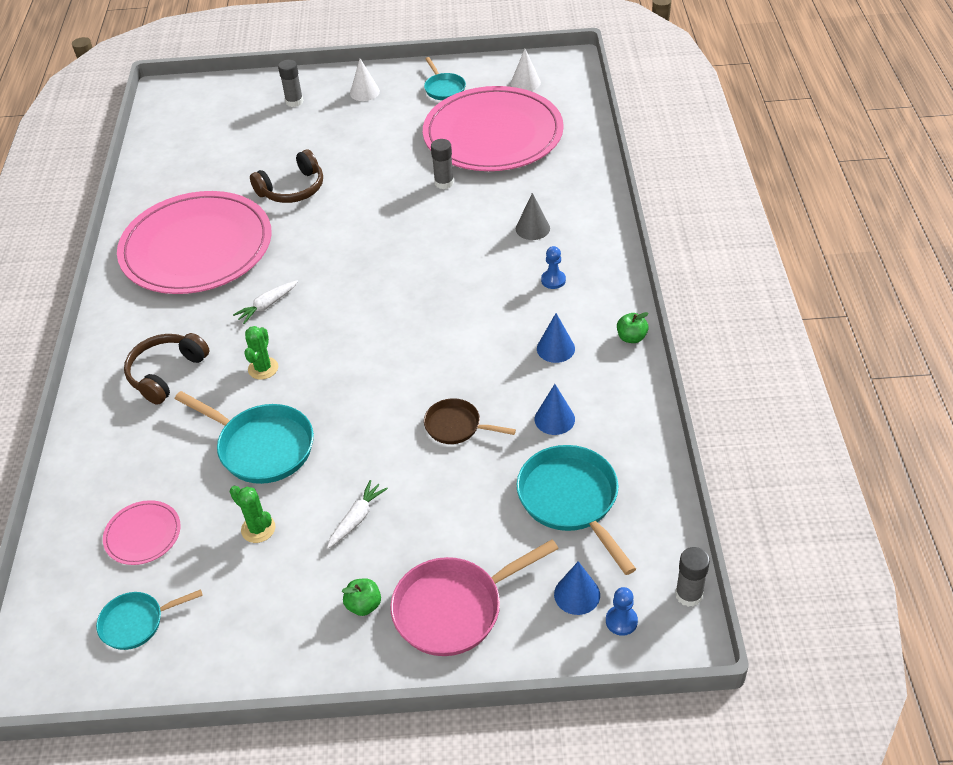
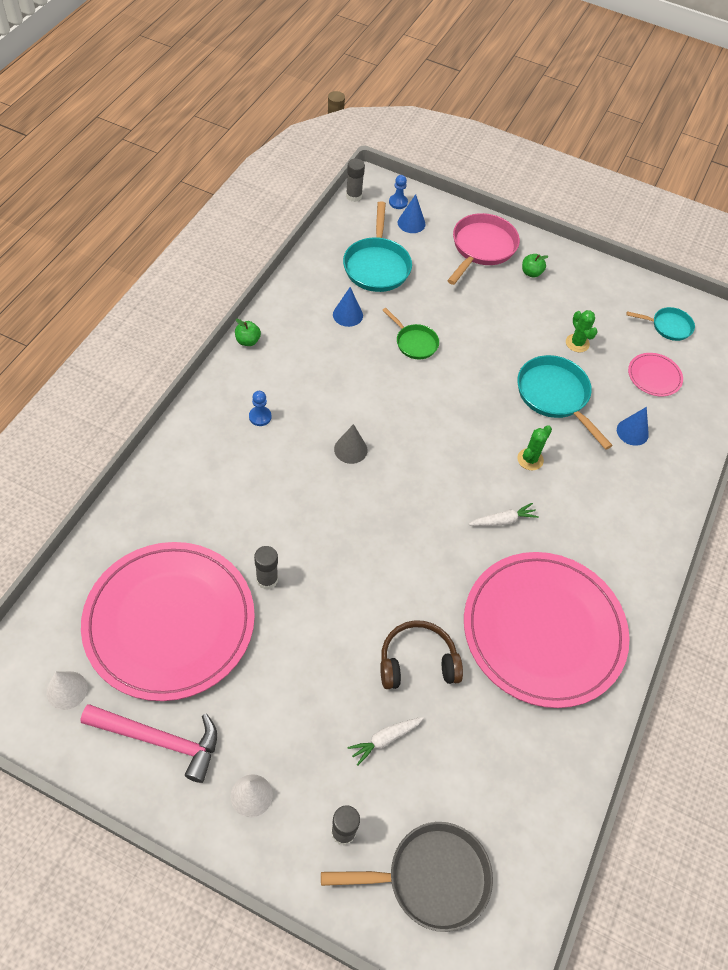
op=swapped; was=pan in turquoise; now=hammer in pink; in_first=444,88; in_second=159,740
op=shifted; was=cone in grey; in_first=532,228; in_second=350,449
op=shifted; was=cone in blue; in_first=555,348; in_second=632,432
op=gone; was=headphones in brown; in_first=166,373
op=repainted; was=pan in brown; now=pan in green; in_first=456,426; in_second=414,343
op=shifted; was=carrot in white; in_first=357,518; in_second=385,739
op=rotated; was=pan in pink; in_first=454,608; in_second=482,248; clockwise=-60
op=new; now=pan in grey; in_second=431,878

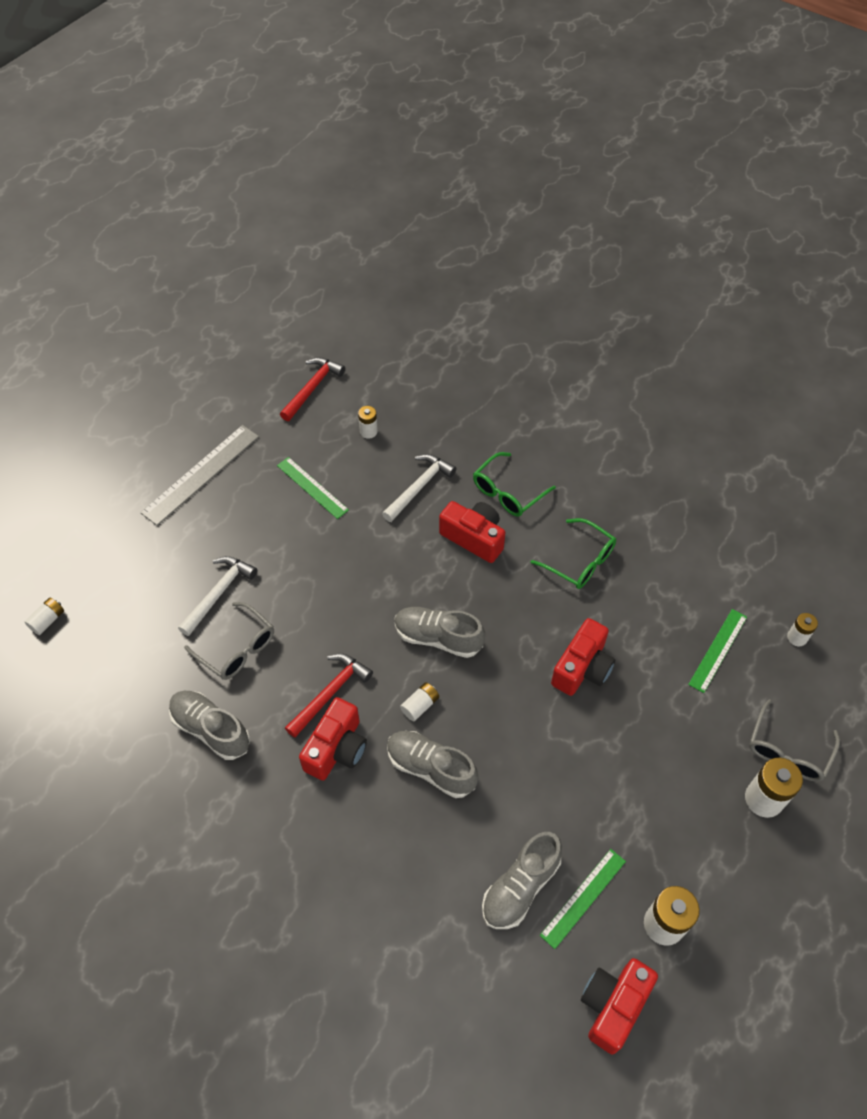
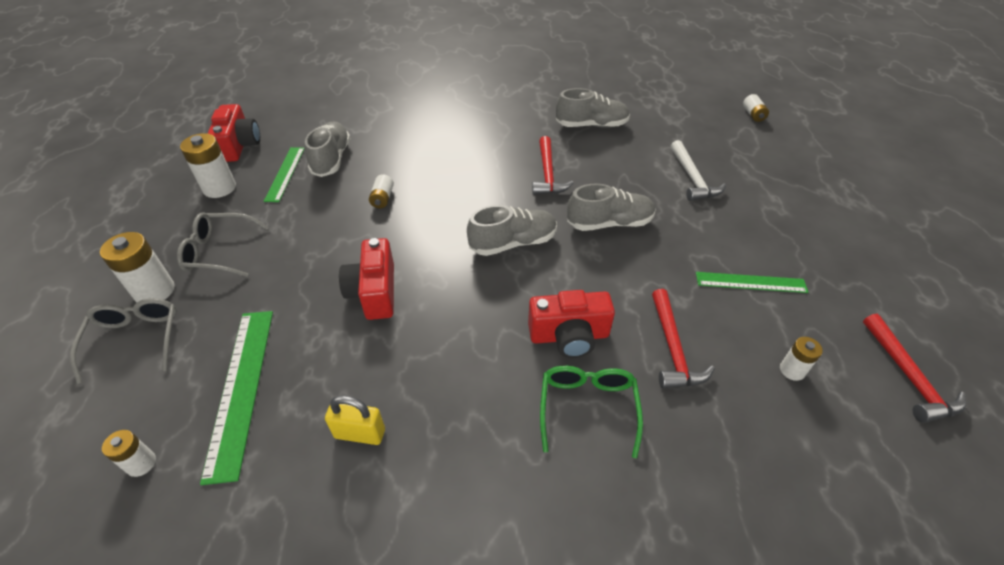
op=gone; was=ruler in grey; in_first=201,474
op=repainted; was=hammer in white; now=hammer in red; in_first=419,487; in_second=672,348
op=gone; was=glasses in green; in_first=579,561
op=shifted; was=glasses in grey; in_first=237,648; in_second=220,252
op=scaled; was=ruler in green; in_first=718,650; in_second=241,388; ratio=1.55
op=shifted; was=battery in white; in_first=420,705; in_second=382,198
op=gone; was=camera in red; in_first=337,749
op=shifted; was=shoe in grey; in_first=431,768; in_second=609,223
op=new; now=padlock in yellow; in_second=360,433

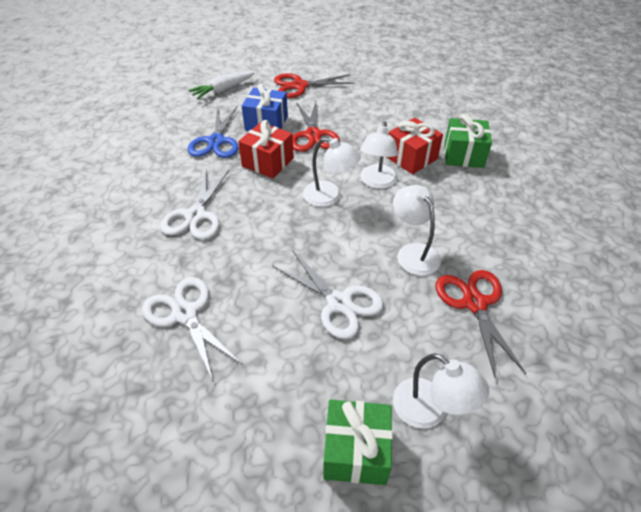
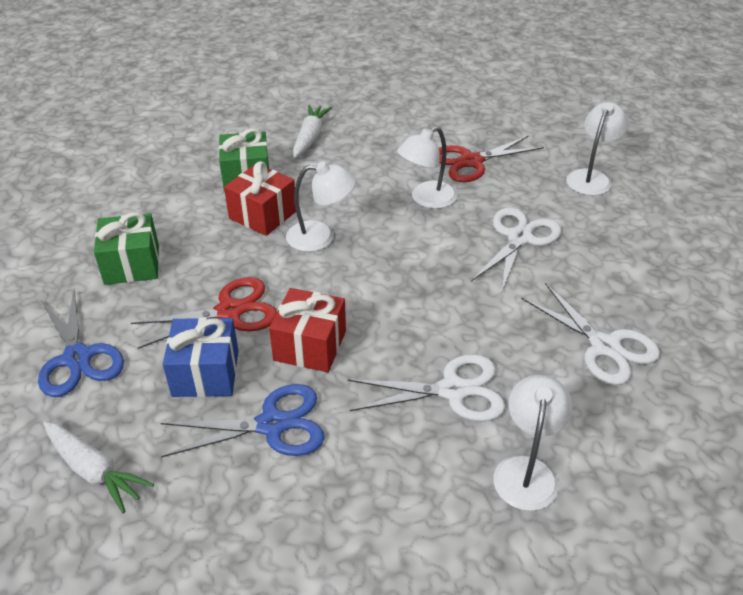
op=repainted; was=scissors in red; now=scissors in blue; in_first=299,86; in_second=77,358
op=shifted; was=lamp in white; in_first=329,197; in_second=527,470
op=rotated; was=scissors in white; in_first=185,314; in_second=604,346; clockwise=-75
op=shifted; was=gift in green; in_first=356,451; in_second=132,264
op=new; now=carrot in white; in_second=310,137

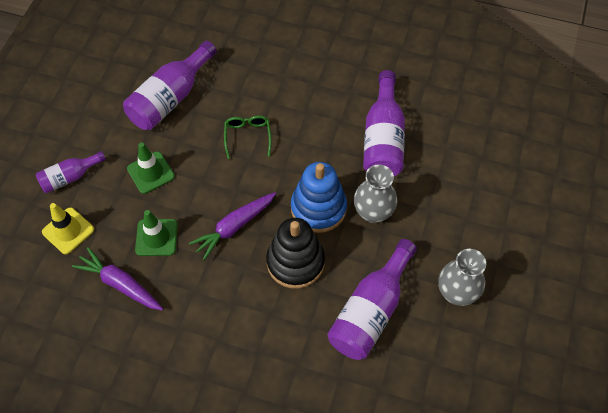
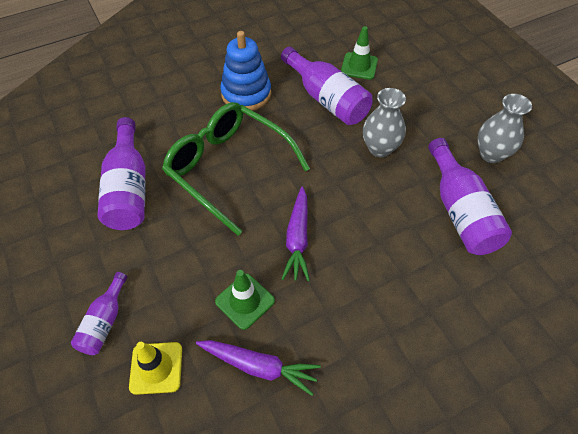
op=scaled; was=glasses in green; in_first=247,136; in_second=228,168; ratio=2.35
op=shifted; was=traffic cone in green; in_first=150,172; in_second=359,66
op=shifted; was=stacking toy in blue; in_first=318,208; in_second=246,94
op=gone; was=stacking toy in black; in_first=295,262
op=rotated; was=carrot in purple; in_first=120,284; in_second=259,366; clockwise=-150

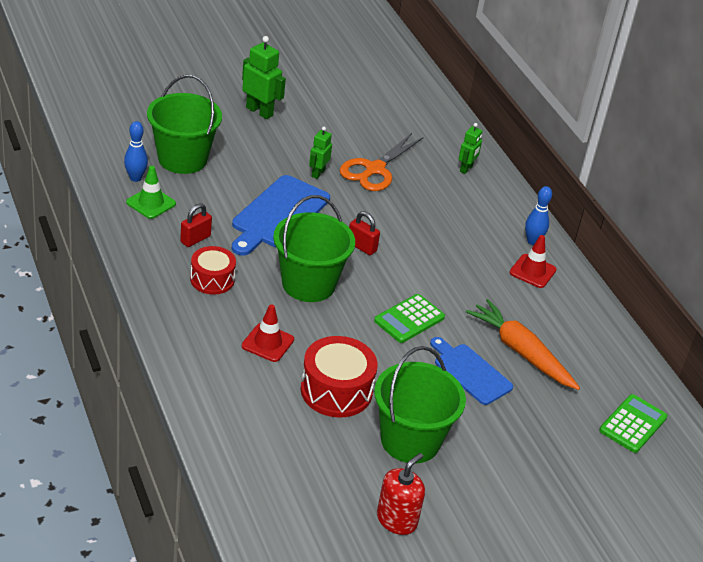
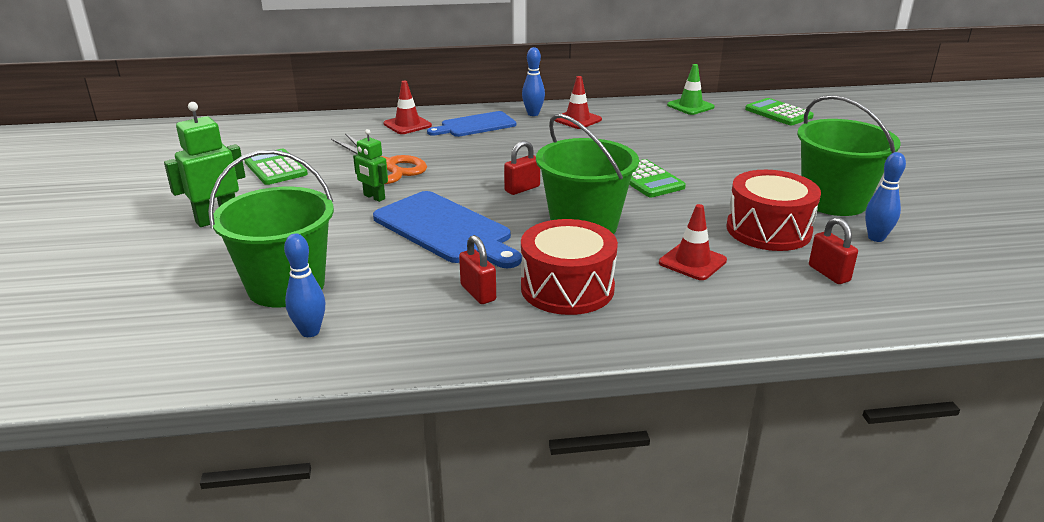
op=swapped; was=robot in green; now=traffic cone in red; in_first=466,169; in_second=407,125
op=shifted; was=traffic cone in green; in_first=151,203; in_second=690,106
op=scaled; was=drum in red; in_first=212,279; in_second=567,288; ratio=1.52
op=gone; was=carrot in orange; in_first=521,352
op=shifted; was=cutting board in blue; in_first=470,372; in_second=475,125
op=gone; was=soap dispenser in red; in_first=397,520
op=new; now=calculator in green; in_second=275,168
op=new; now=bowling pin in blue; in_second=876,238
op=new; now=padlock in red; in_second=829,273

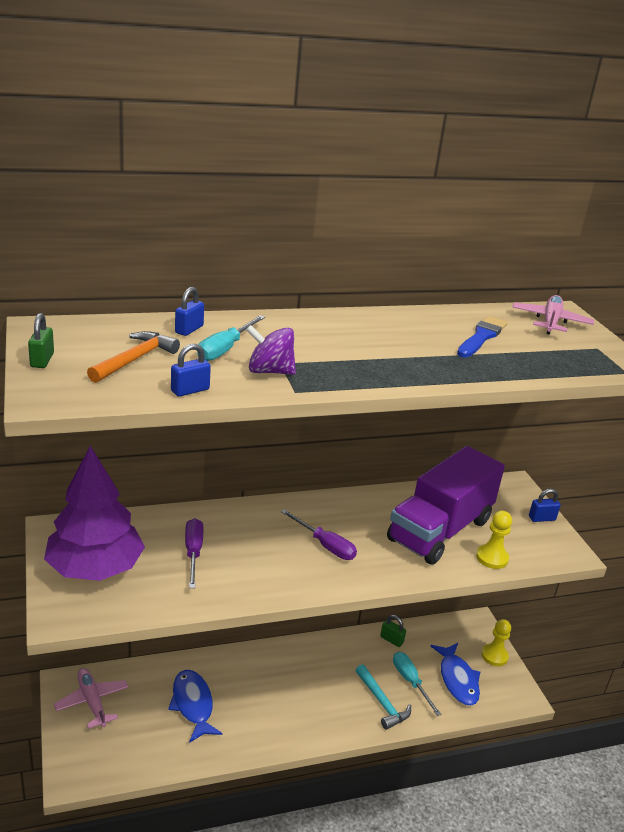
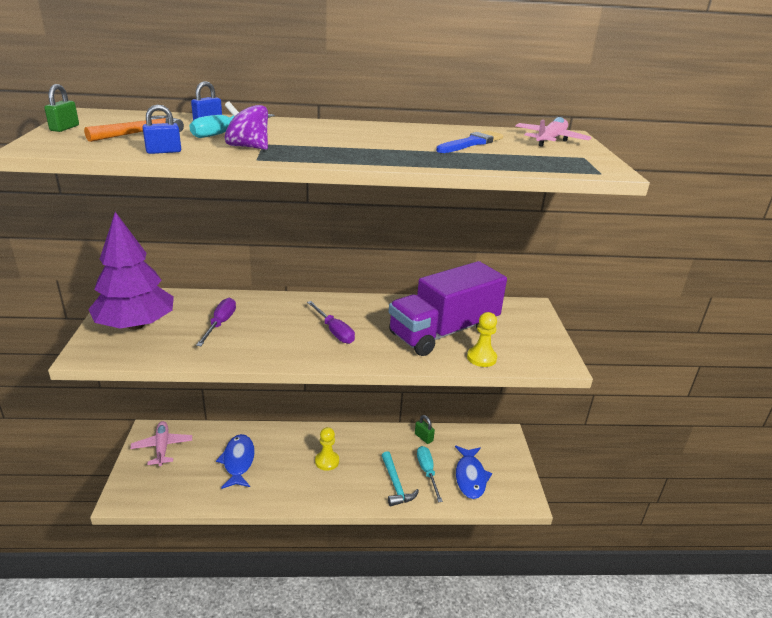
op=gone; was=padlock in blue; in_first=542,518
op=shifted; was=pawn in yellow; in_first=494,656; in_second=327,461

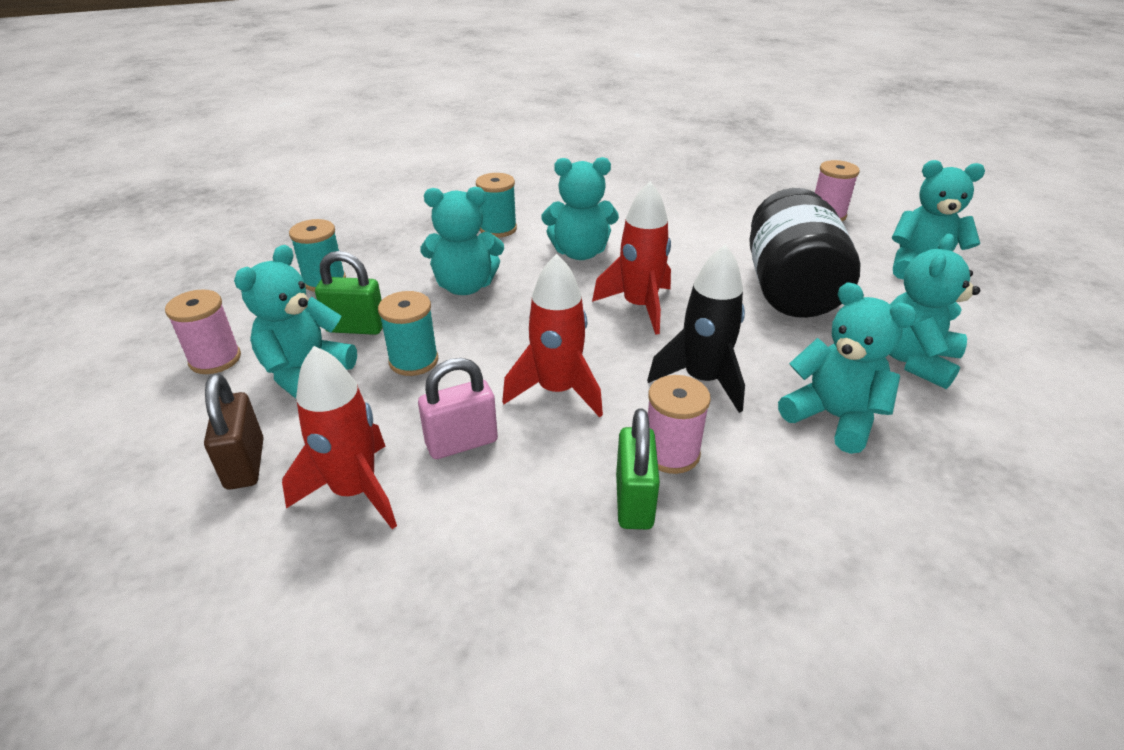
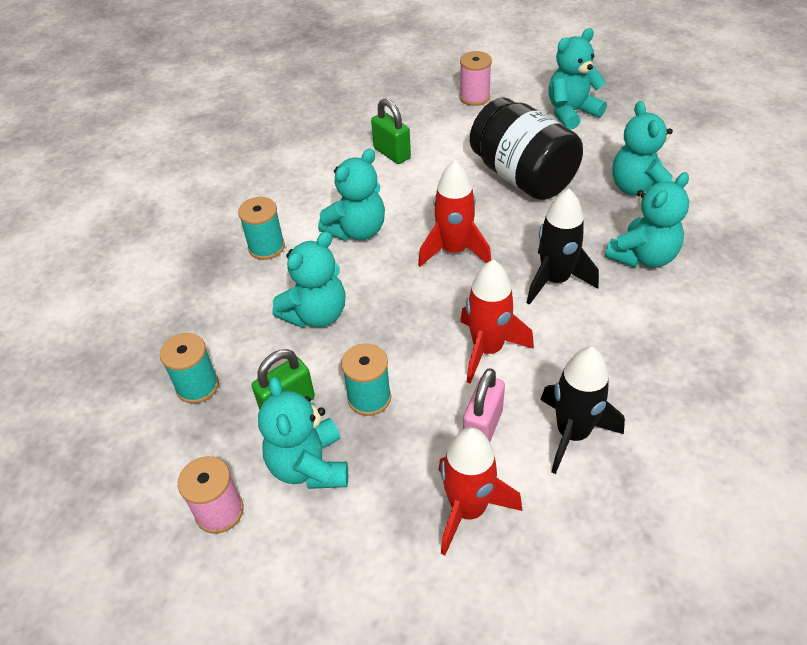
op=rotated; was=teddy bear in turquoise; in_first=833,417; in_second=643,256; clockwise=135
op=gone; was=padlock in brown; in_first=245,464
op=gone; was=spool in pink; in_first=671,453
op=shifted; was=padlock in green; in_first=634,501; in_second=392,153
op=new; now=rocket in black; in_second=572,433

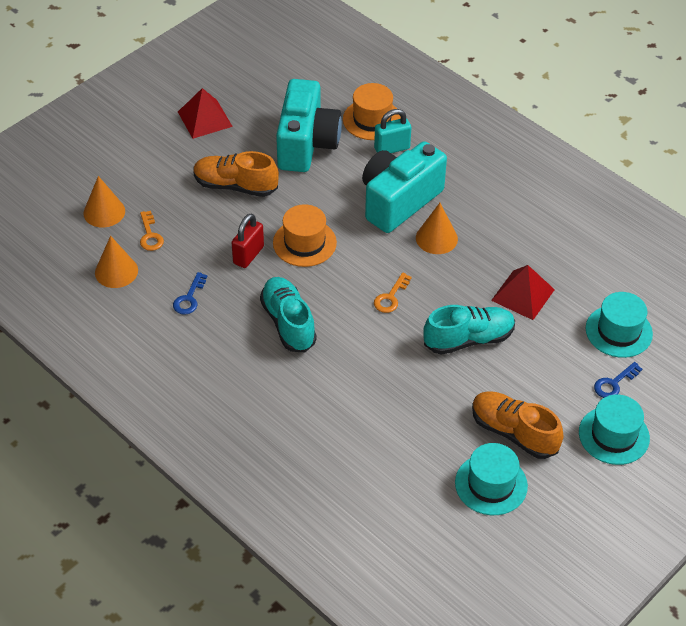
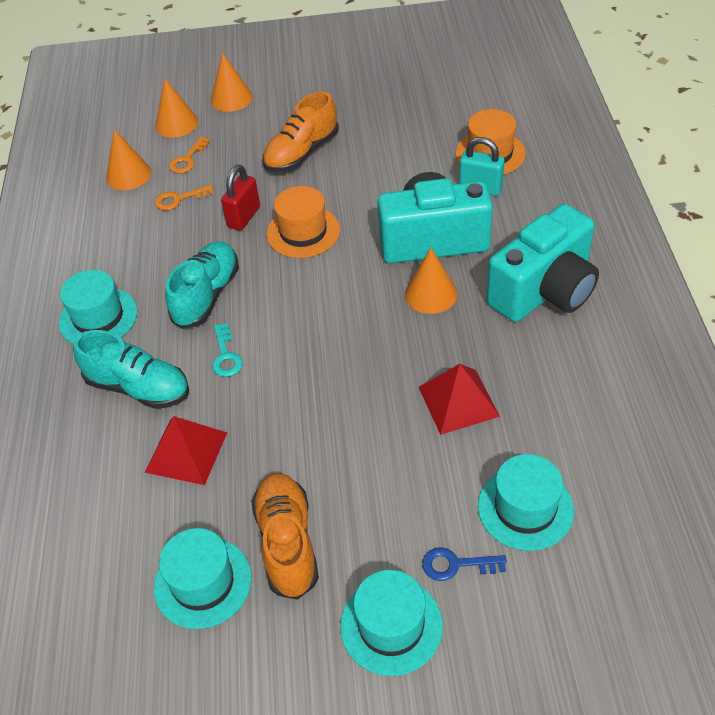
op=shifted; was=camera in turquoise; in_first=306,144; in_second=544,291
op=shifted; was=pyramid in red; in_first=204,119; in_second=186,452
op=rotated; was=shoe in orange; in_first=235,186; in_second=302,153; clockwise=-105
op=rotated; was=padlock in red; in_first=248,255; in_second=244,217; clockwise=-45
op=gone; was=key in blue; in_first=189,298
op=shifted; was=key in orange; in_first=390,297; in_second=179,199
op=shifted; was=shoe in turquoise; in_first=468,339; in_second=138,387
op=new; now=cone in orange; in_second=231,98
op=new; now=hat in turquoise; in_second=98,317
op=new; now=key in turquoise; in_second=226,356

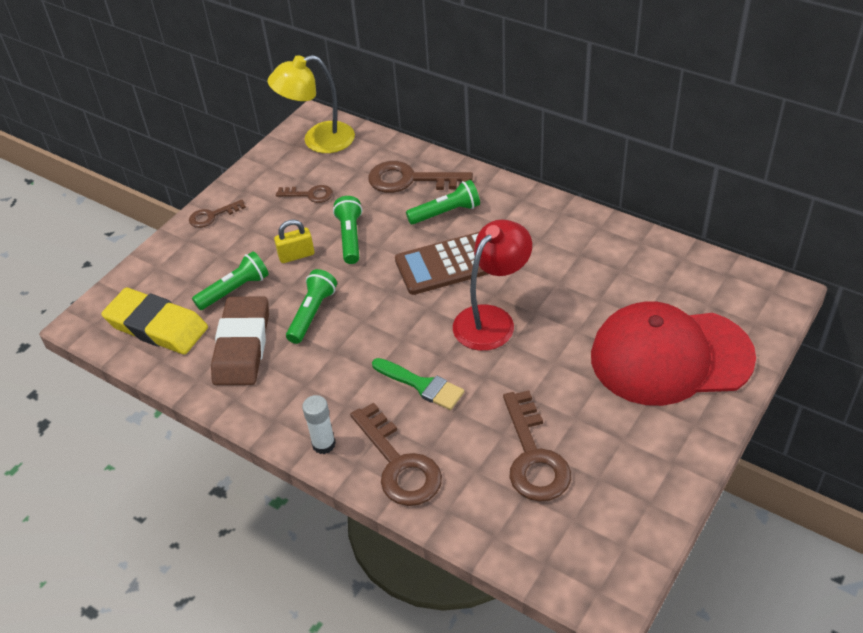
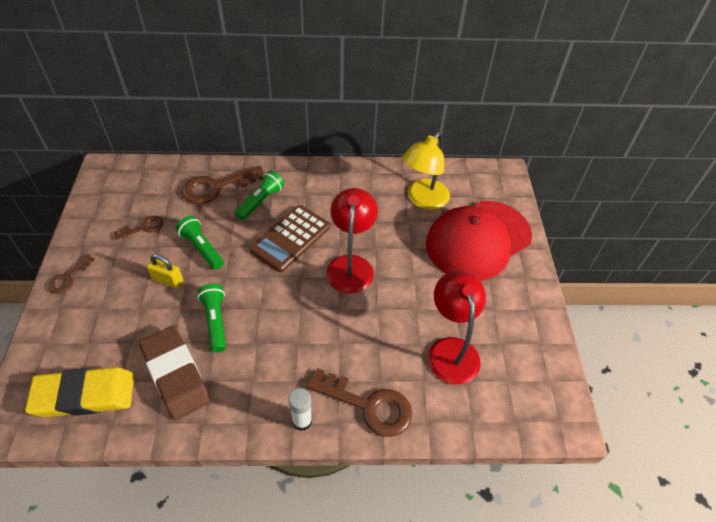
op=shifted; was=lamp in yellow; in_first=318,141; in_second=423,200
op=rotated; was=padlock in yellow; in_first=296,255; in_second=168,280; clockwise=75
op=gone; was=flashlight in green; in_first=235,290
op=gone; was=brush in green; in_first=422,385
op=swapped; was=key in brown; now=lamp in red; in_first=533,456; in_second=451,350

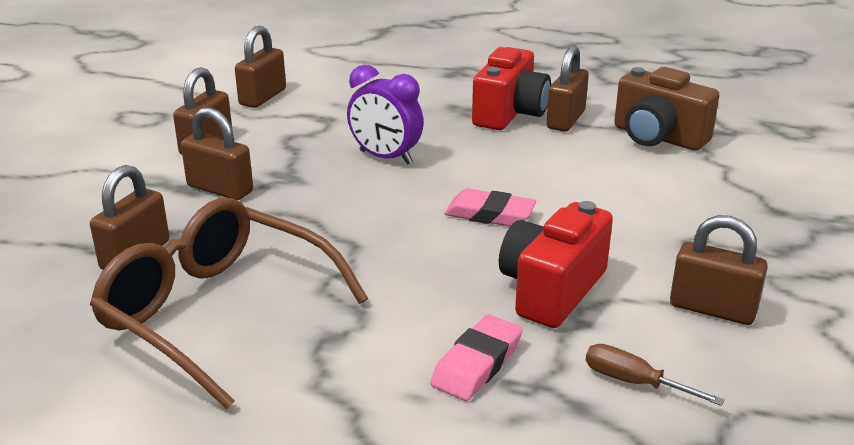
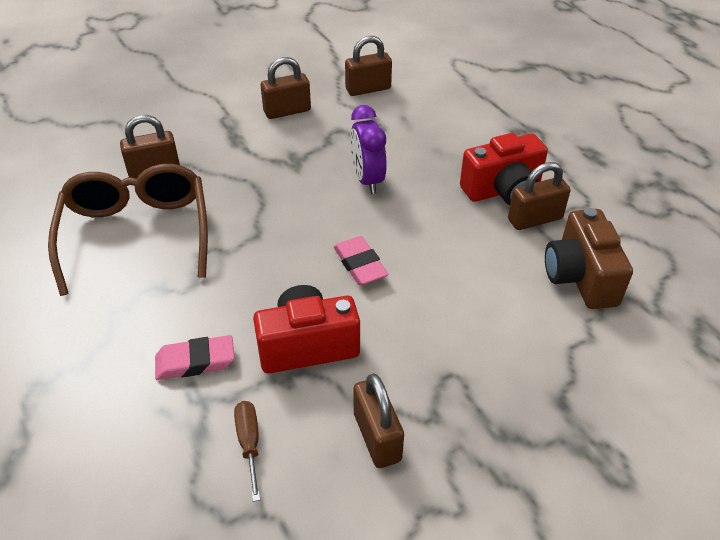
op=gone; was=padlock in brown; in_first=220,189

